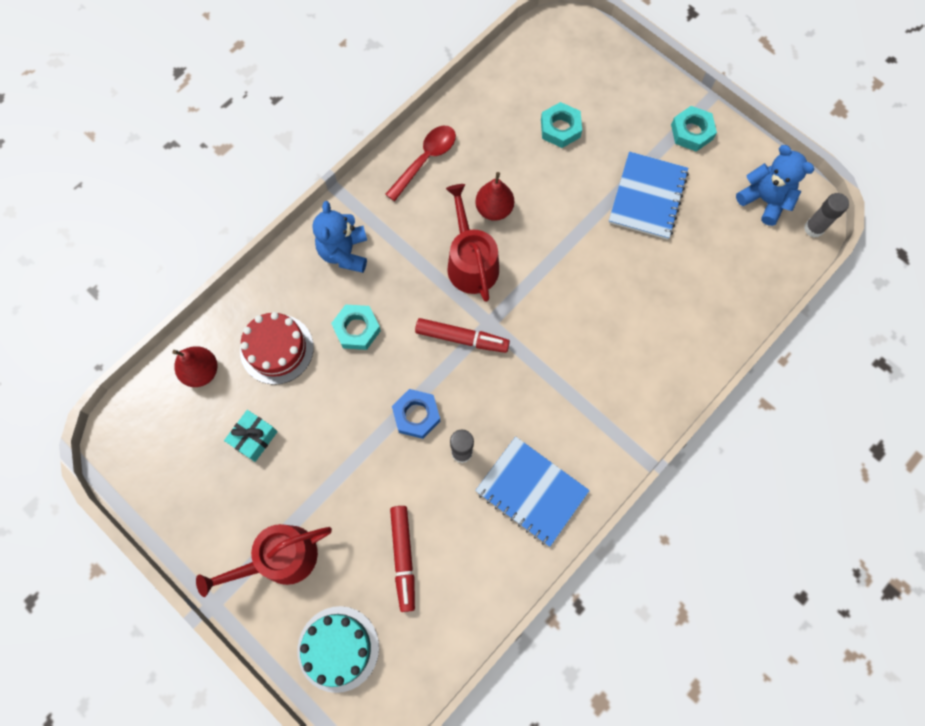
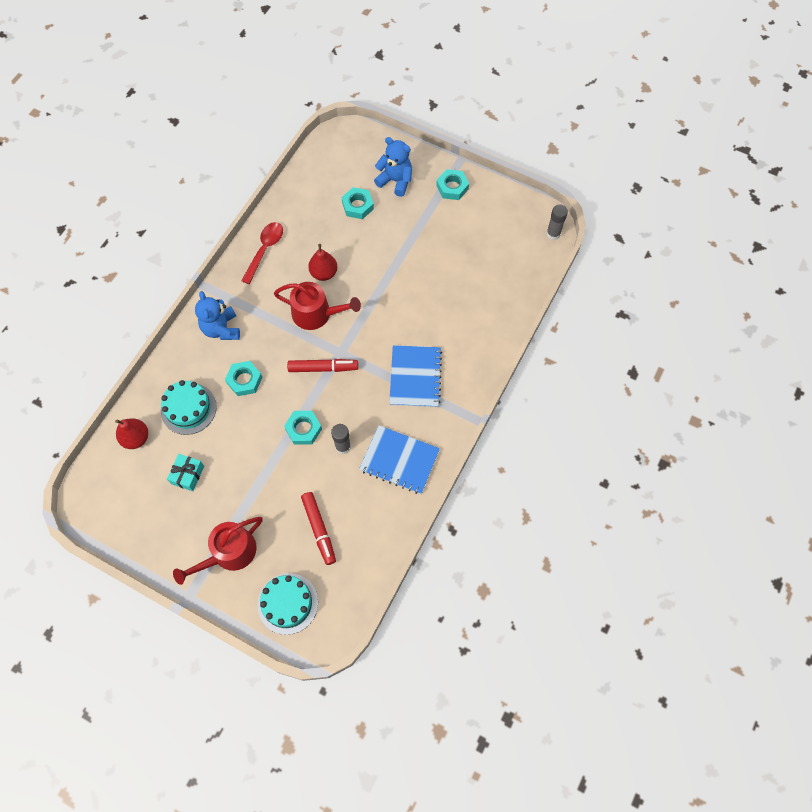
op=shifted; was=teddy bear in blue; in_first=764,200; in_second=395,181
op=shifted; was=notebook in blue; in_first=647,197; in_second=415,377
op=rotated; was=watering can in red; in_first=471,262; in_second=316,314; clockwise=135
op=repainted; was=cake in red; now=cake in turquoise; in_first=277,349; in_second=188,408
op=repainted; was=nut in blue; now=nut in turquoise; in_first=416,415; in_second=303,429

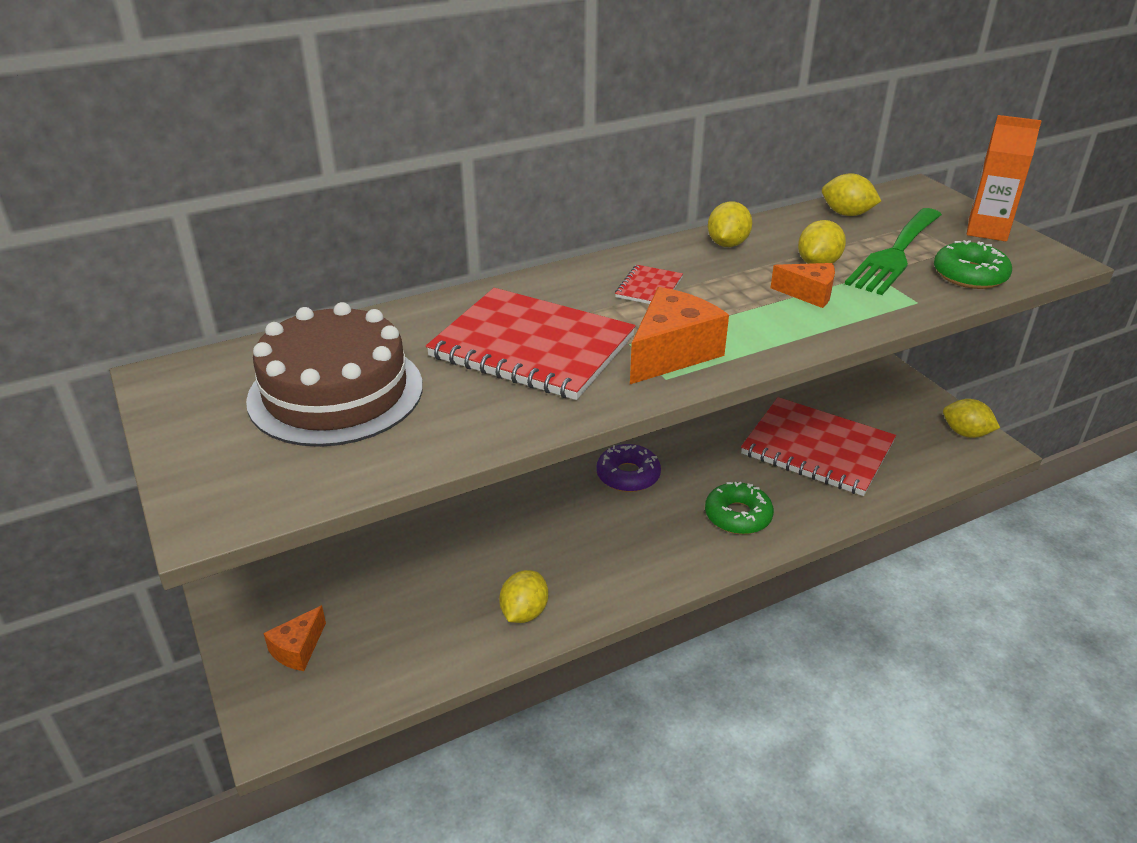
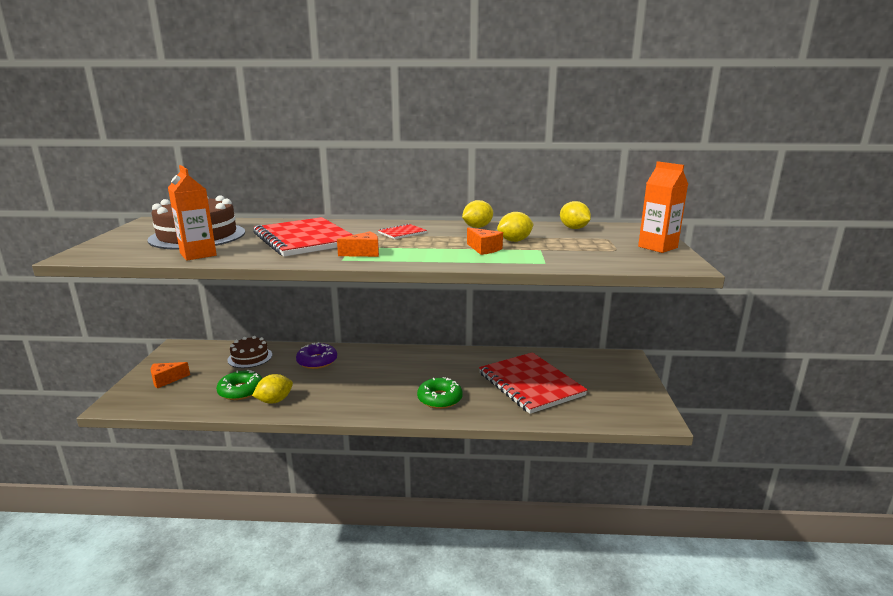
op=gone; was=fork in green; in_first=895,254
op=shifted; was=donut in green; in_first=969,275; in_second=241,391
op=scaled; was=cheese in orange; in_first=672,353; in_second=364,253; ratio=0.6
op=gone; was=lemon in yellow; in_first=965,433
op=shifted; was=donut in purple; in_first=628,475; in_second=317,361
op=new; now=carton in orange; in_second=198,254
op=new; now=cake in brown; in_second=250,357

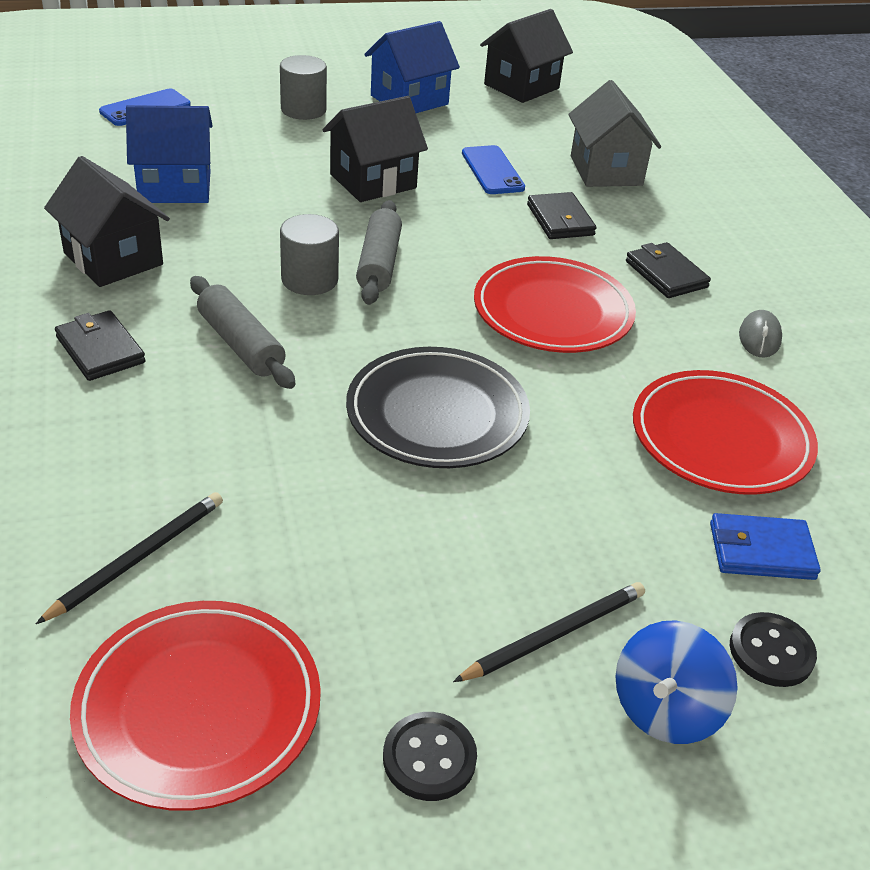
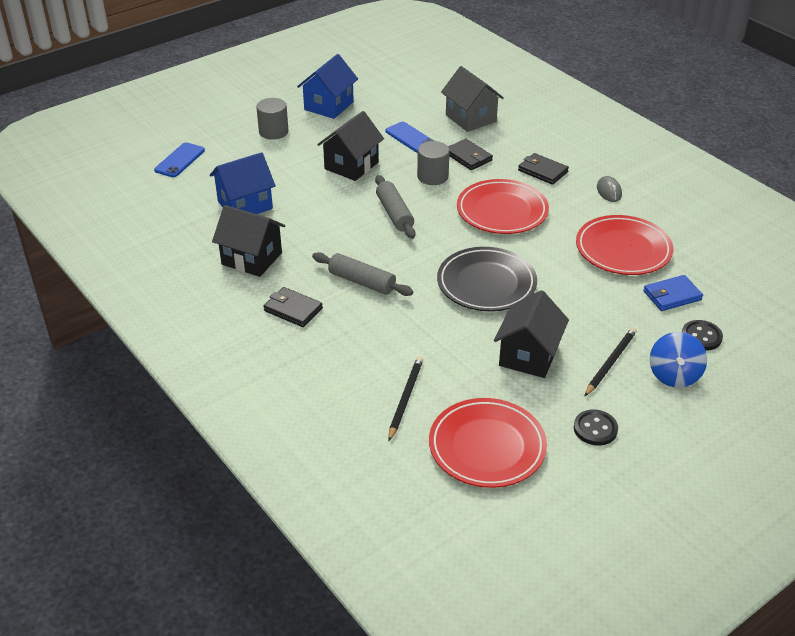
op=shifted; was=house in black; in_first=521,86; in_second=528,356
op=shifted; was=cylinder in grey; in_first=309,280; in_second=432,176

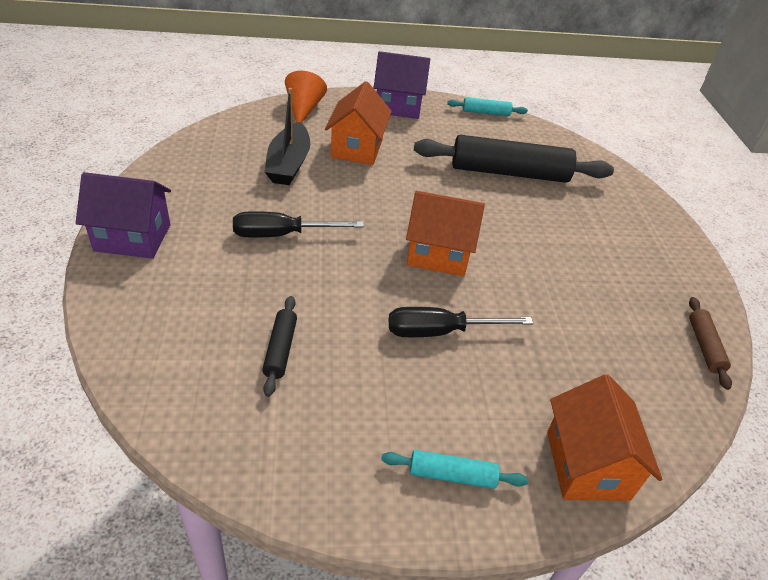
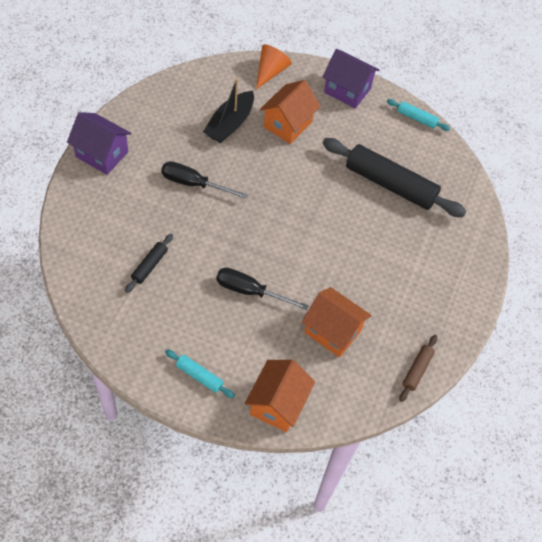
op=shifted; was=house in orange; in_first=438,254; in_second=332,331

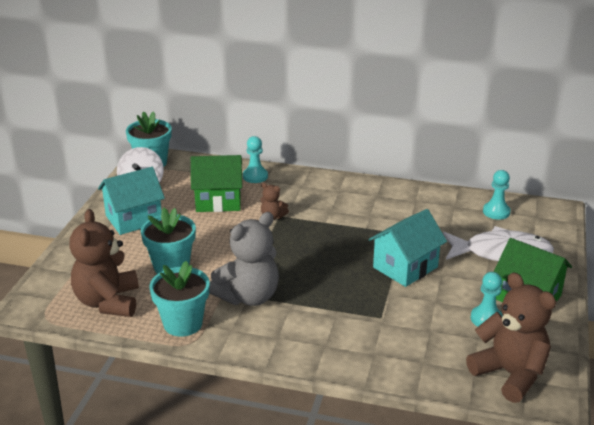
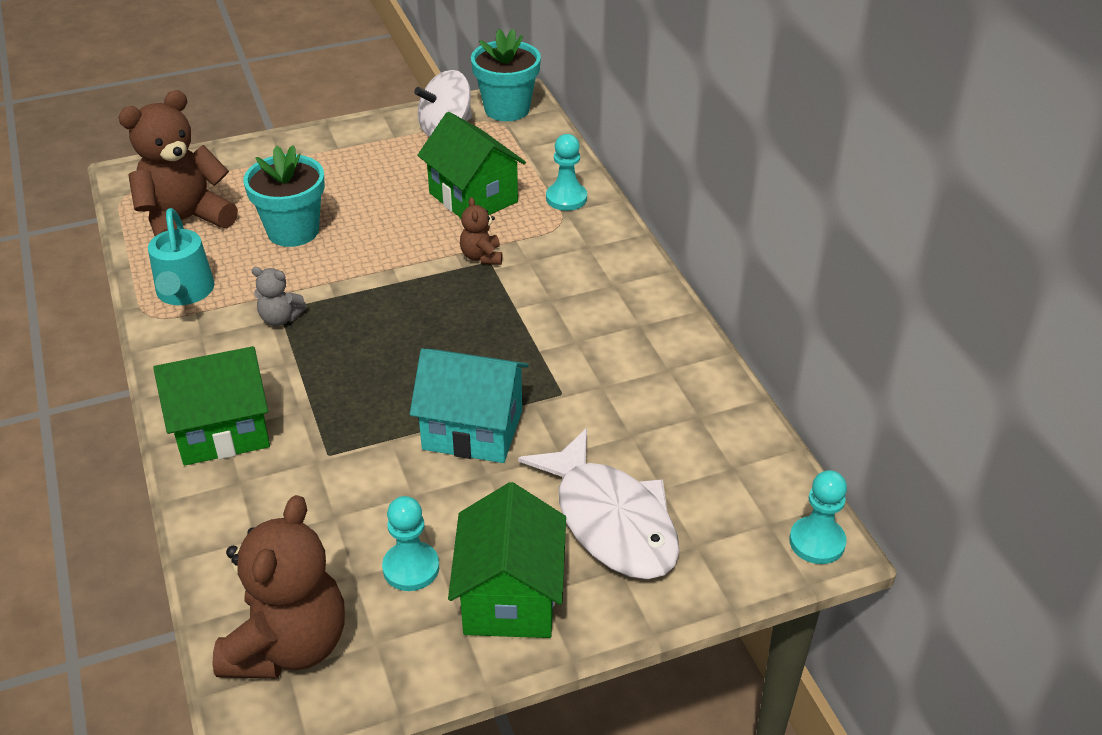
op=gone; was=house in turquoise; in_first=134,219
op=shifted; was=pawn in turquoise; in_first=496,212; in_second=817,542
op=scaled; was=teddy bear in grey; in_first=249,296; in_second=280,318; ratio=0.46
op=swapped; was=flower pot in turquoise; now=watering can in turquoise; in_first=183,323; in_second=184,293
op=new; now=house in green; in_second=222,430

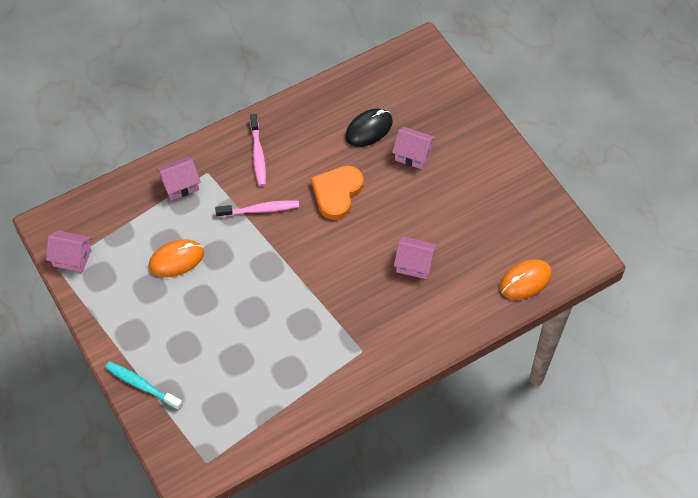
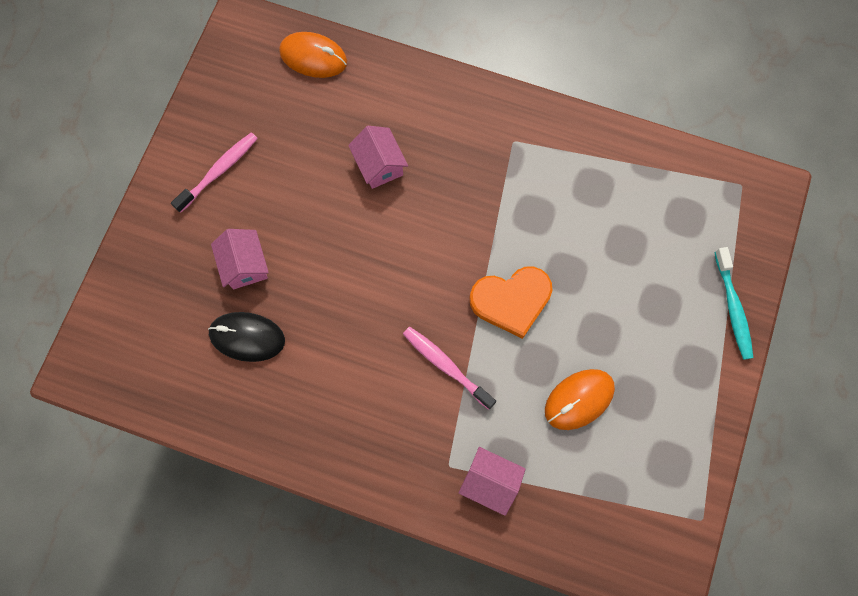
op=shifted; was=toothbrush in pink; in_first=258,155; in_second=219,171
op=shifted; was=heart in orange; in_first=337,193; in_second=511,301
op=gone; was=house in pink; in_first=72,258
op=rotated; was=mouse in orange; in_first=176,260; in_second=579,399; clockwise=-60

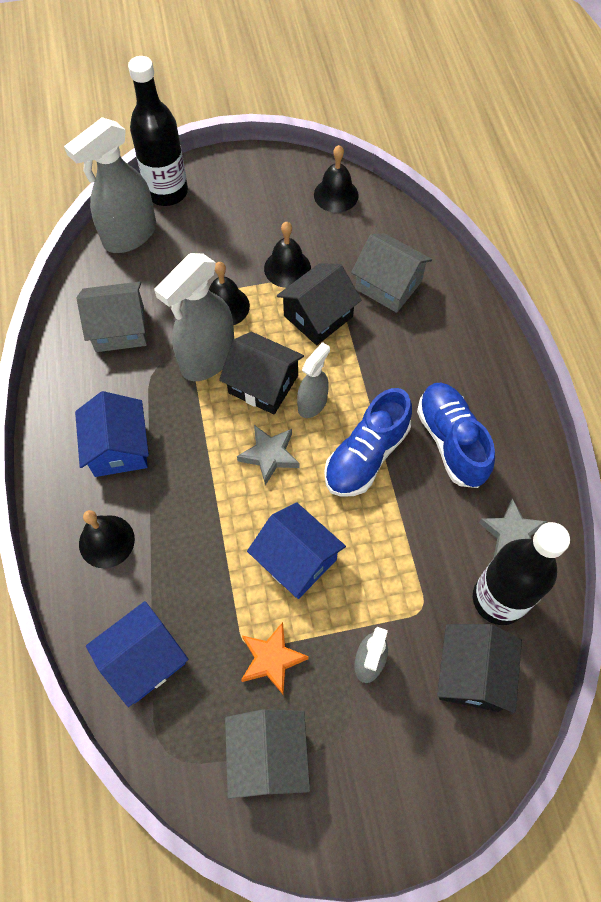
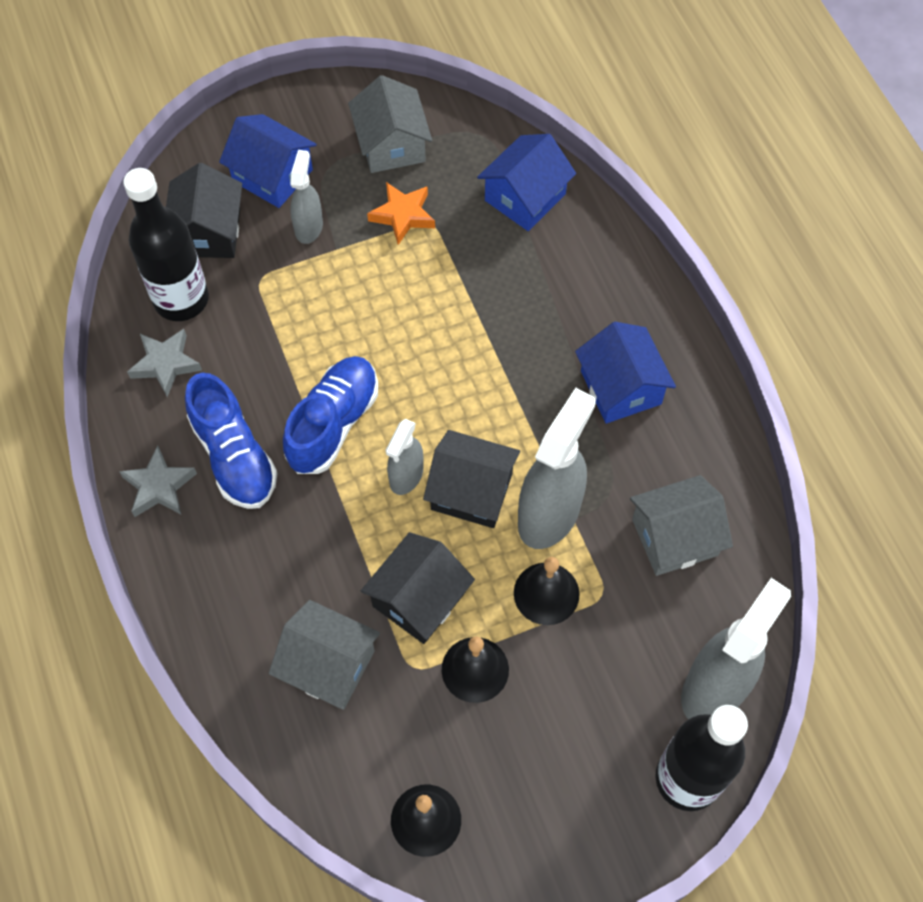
op=shifted; was=star in grey; in_first=269,455; in_second=159,486
op=shifted; was=house in blue; in_first=296,559; in_second=272,175
op=gone; was=bell in black; in_first=106,541

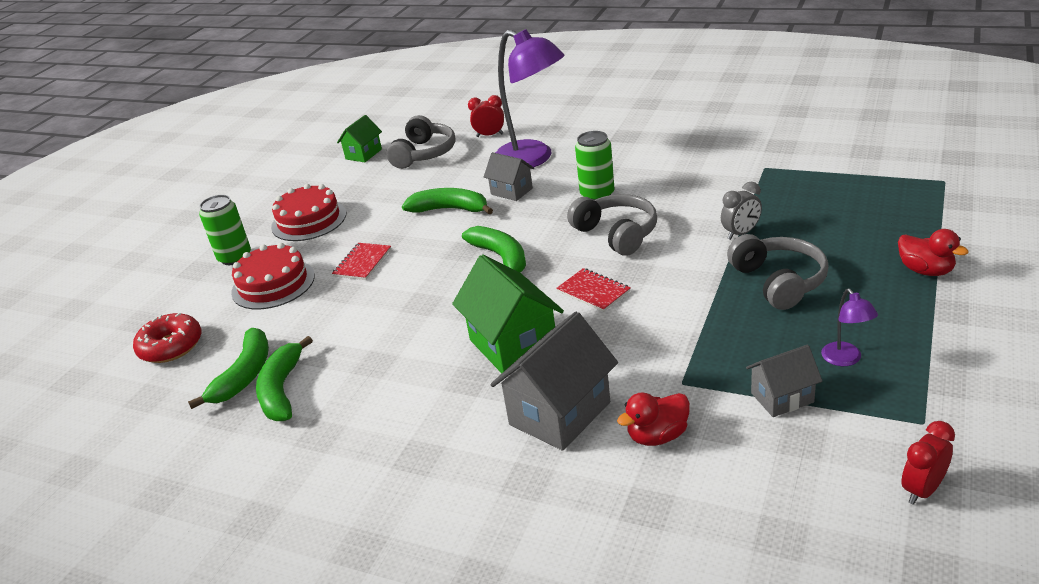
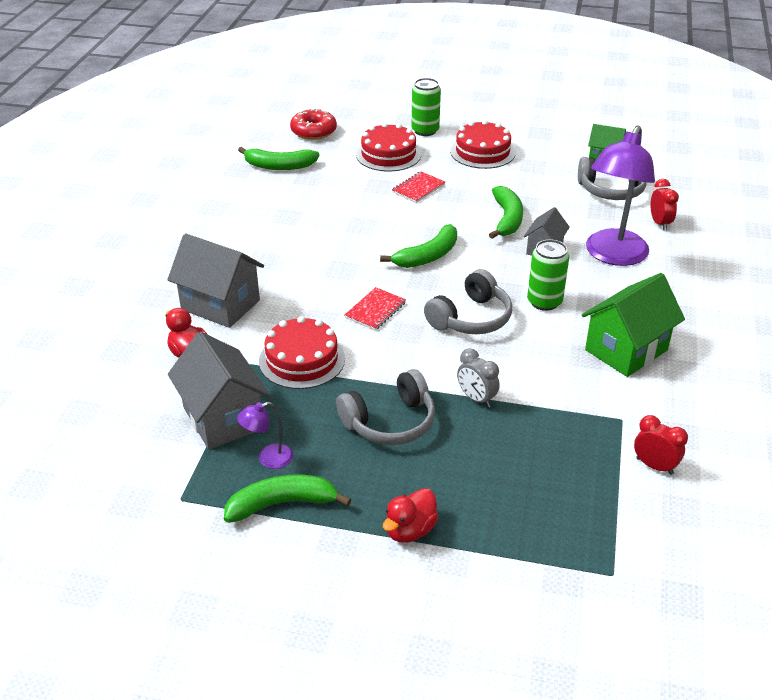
op=rotated; was=notebook in red; in_first=362,263; in_second=418,188; clockwise=-60
op=shifted; was=house in green; in_first=513,345; in_second=626,350
op=shifted; was=banana in green; in_first=282,390; in_second=282,504
op=scaled; was=house in grey; in_first=782,398; in_second=223,418; ratio=1.74
op=shifted; was=clock in red; in_first=922,490; in_second=654,466
op=new; now=cake in red; in_second=302,360

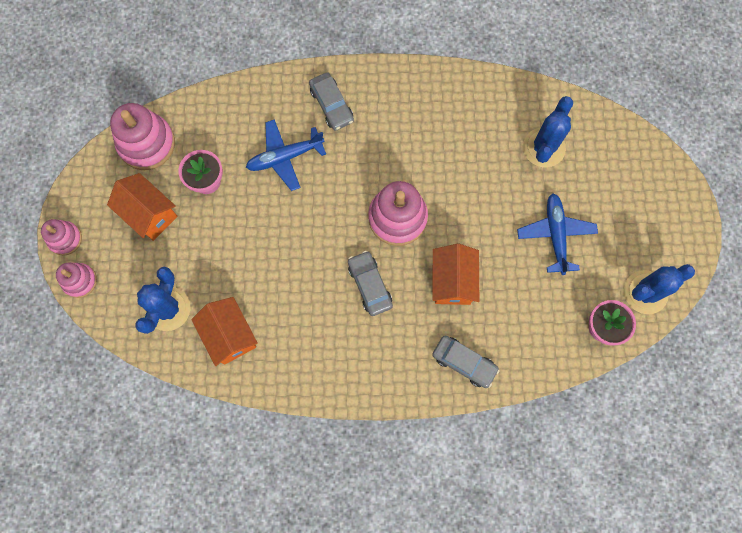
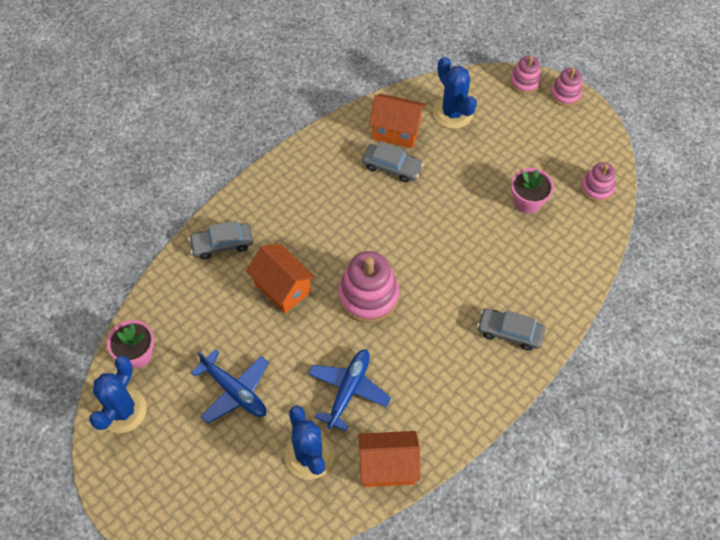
op=scaled; was=stacking toy in pink; in_first=146,143; in_second=597,188; ratio=0.58
op=shifted; was=plane in blue; in_first=284,157; in_second=348,390
op=shifted; was=house in orange; in_first=149,214; in_second=388,466
op=shifted; was=car in grey; in_first=370,285; in_second=392,167

